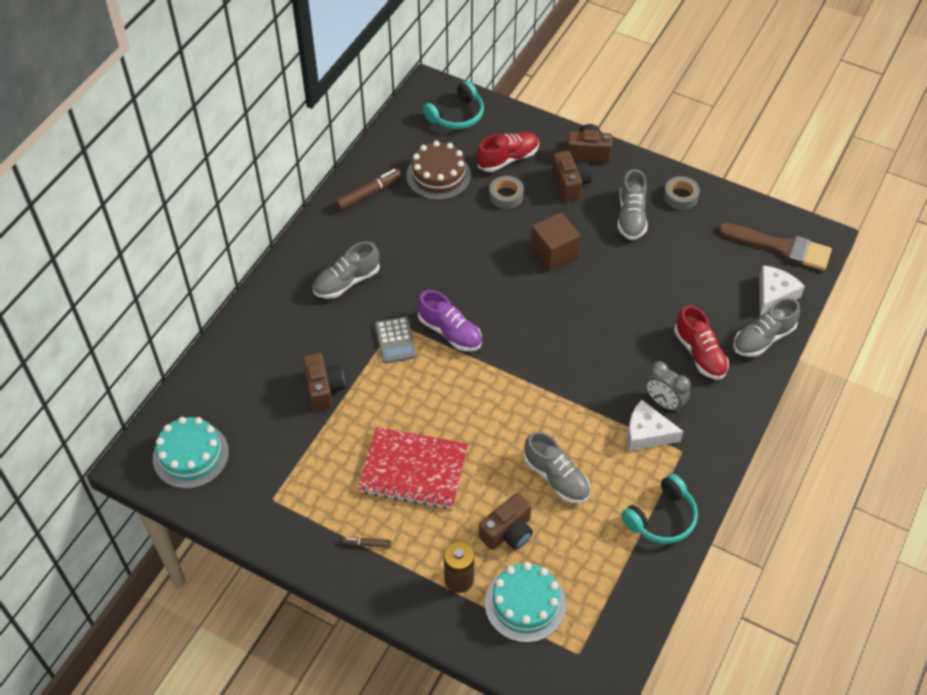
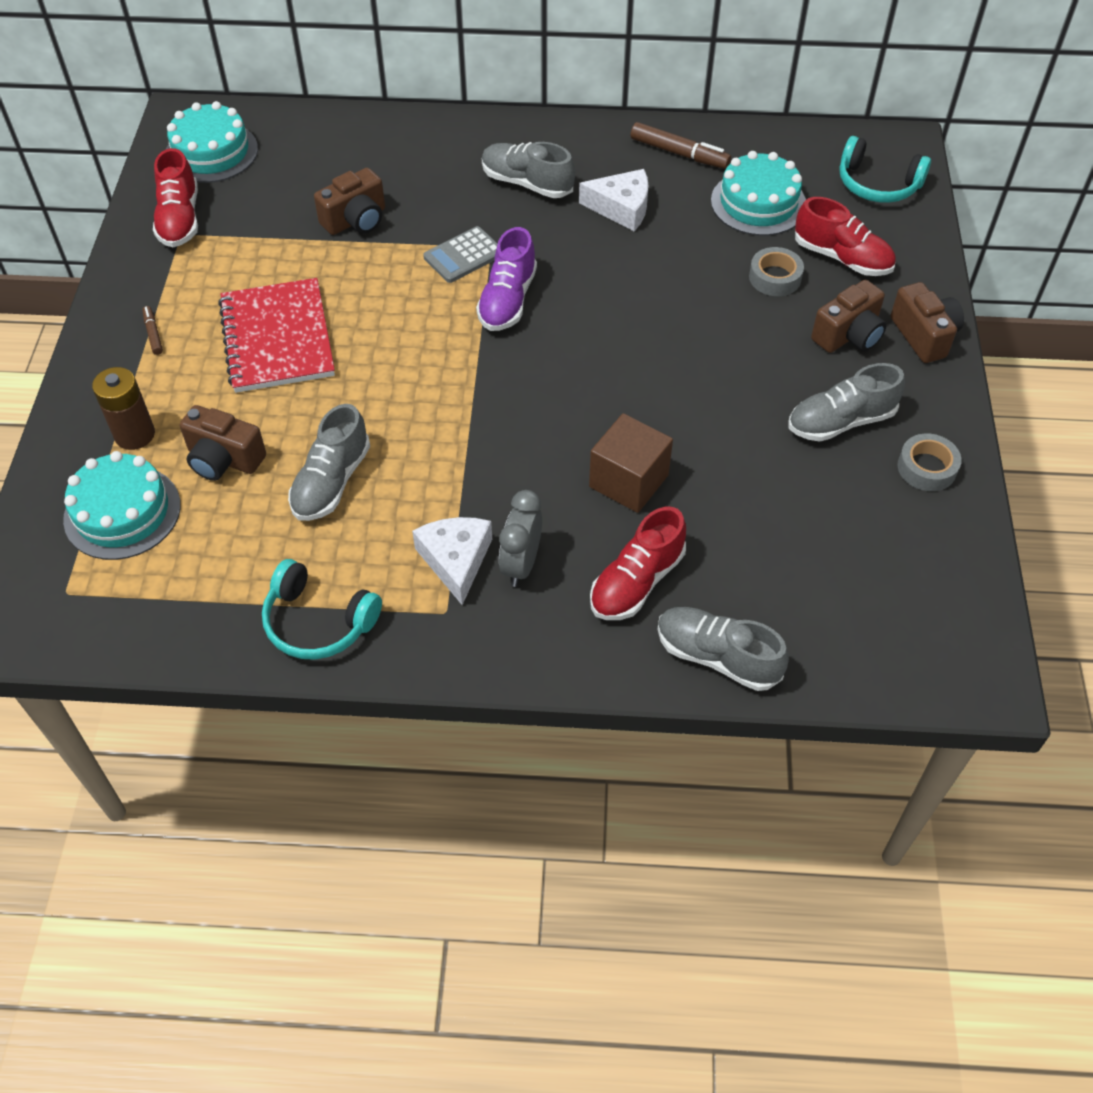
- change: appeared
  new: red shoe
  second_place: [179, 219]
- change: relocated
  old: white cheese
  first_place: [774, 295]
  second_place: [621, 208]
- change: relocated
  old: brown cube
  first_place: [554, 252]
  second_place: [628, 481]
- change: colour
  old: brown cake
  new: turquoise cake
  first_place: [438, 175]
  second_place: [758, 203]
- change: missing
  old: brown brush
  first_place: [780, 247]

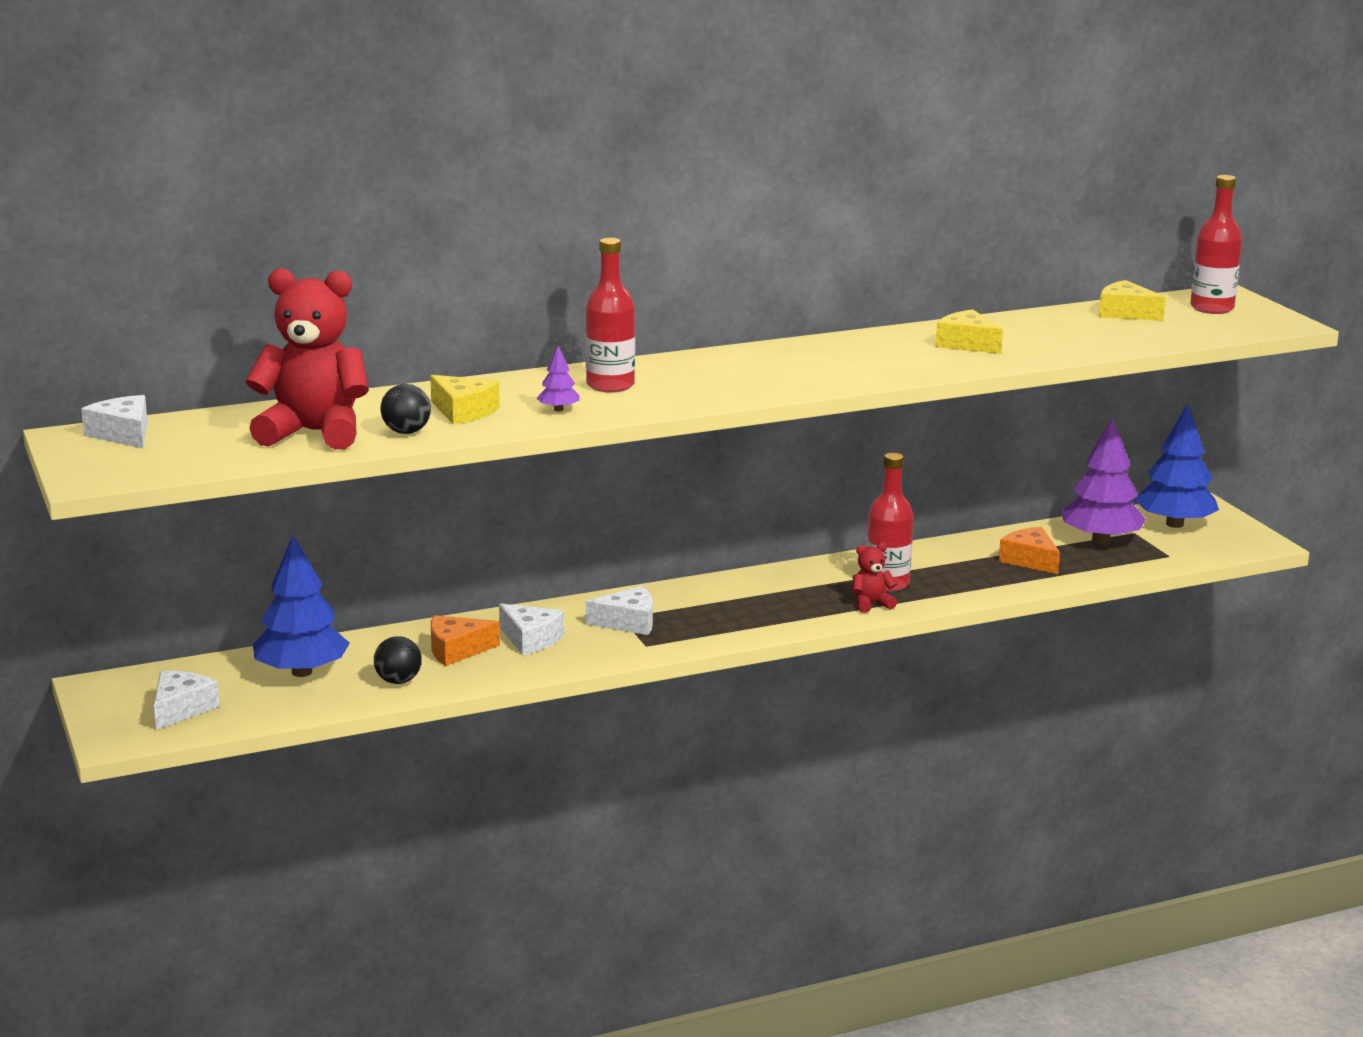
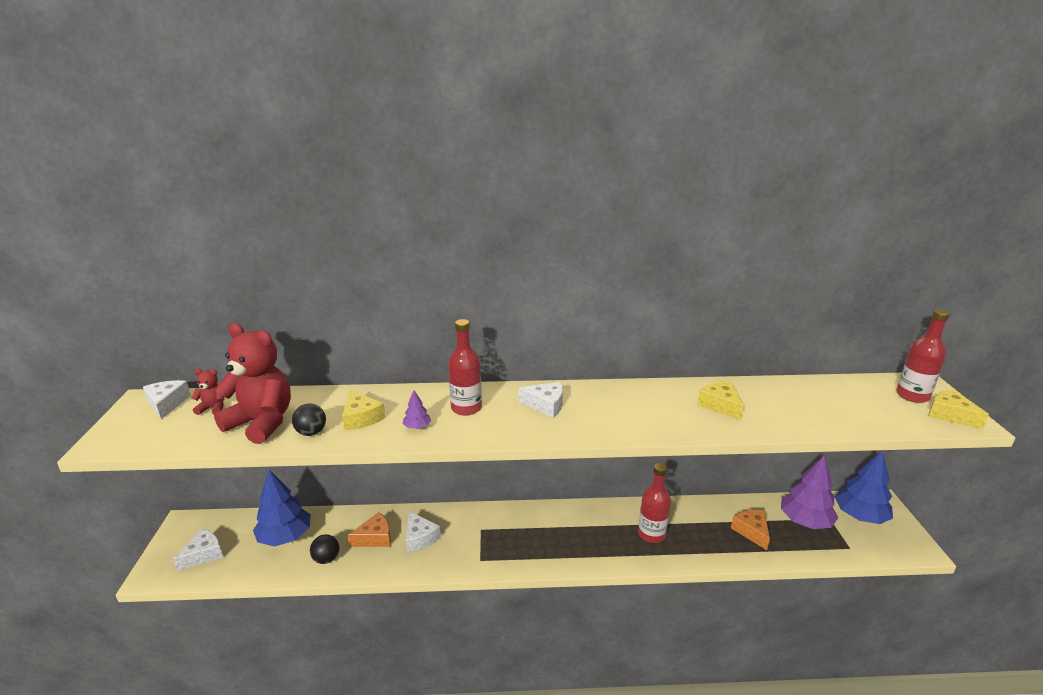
- change: relocated
  old: red teddy bear
  first_place: [871, 604]
  second_place: [213, 408]
- change: spun
  old: orange cheese
  first_place: [456, 650]
  second_place: [375, 538]
  degrees: 150
- change: relocated
  old: white cheese
  first_place: [628, 622]
  second_place: [546, 405]
- change: relocated
  old: yellow cheese
  first_place: [1125, 313]
  second_place: [950, 415]

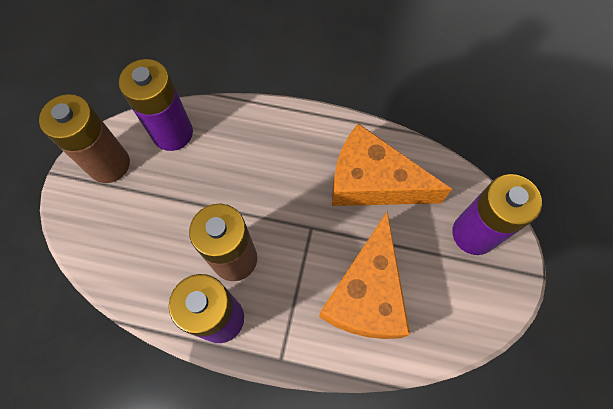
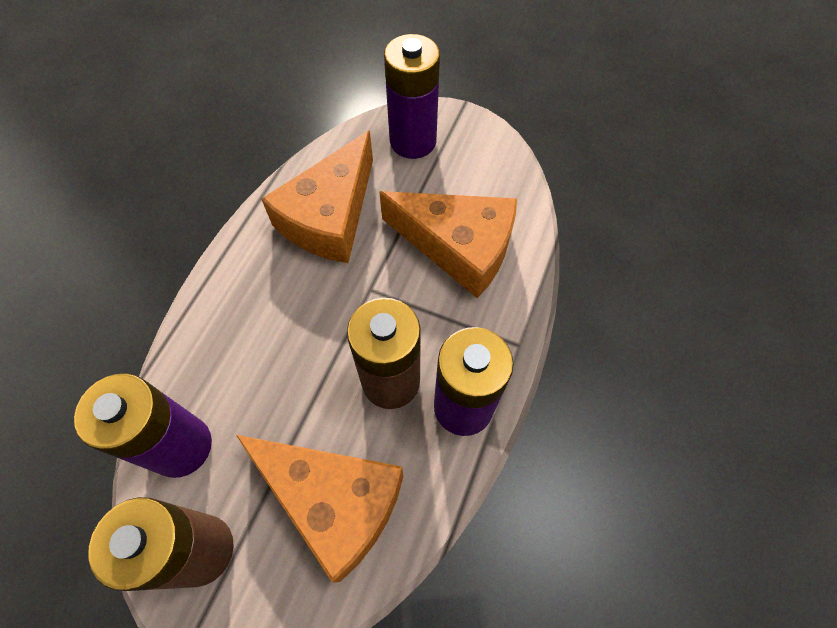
- change: appeared
  new: orange cheese
  second_place: [334, 501]

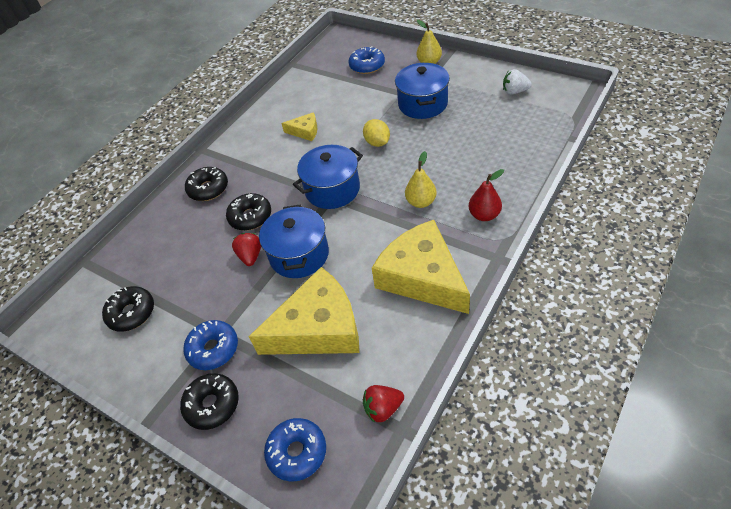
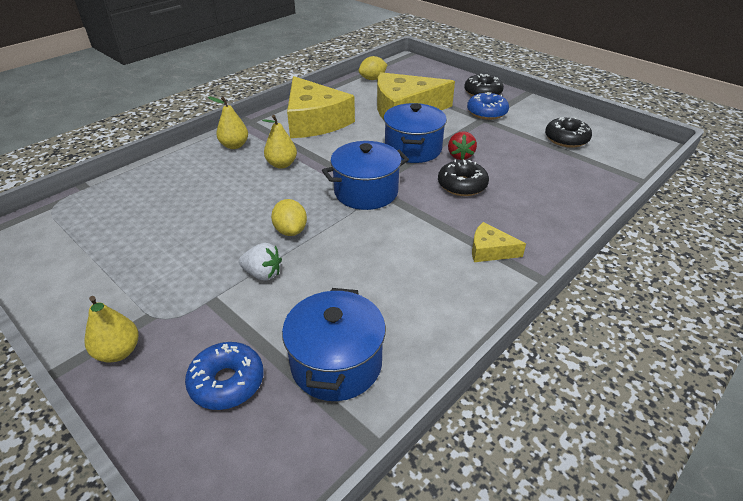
- change: colour
  old: red pear
  new: yellow pear
  first_place: [484, 215]
  second_place: [234, 145]
- change: relocated
  old: white strawberry
  first_place: [514, 91]
  second_place: [263, 274]
- change: relocated
  old: blue pot
  first_place: [423, 104]
  second_place: [336, 363]
- change: exchanged
  old: red strawberry
  new: yellow lemon
  first_place: [383, 408]
  second_place: [372, 79]
- change: relocated
  old: yellow cheese
  first_place: [305, 131]
  second_place: [490, 250]
- change: missing
  old: black donut
  first_place: [208, 189]
- change: missing
  old: blue donut
  first_place: [297, 452]

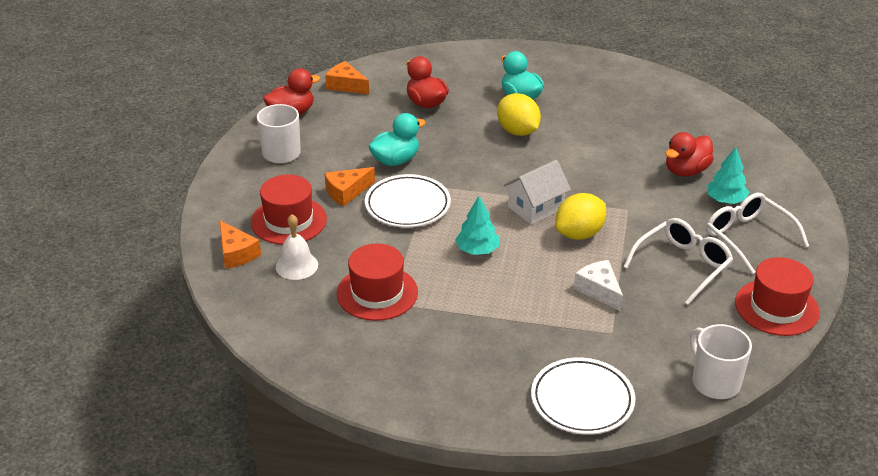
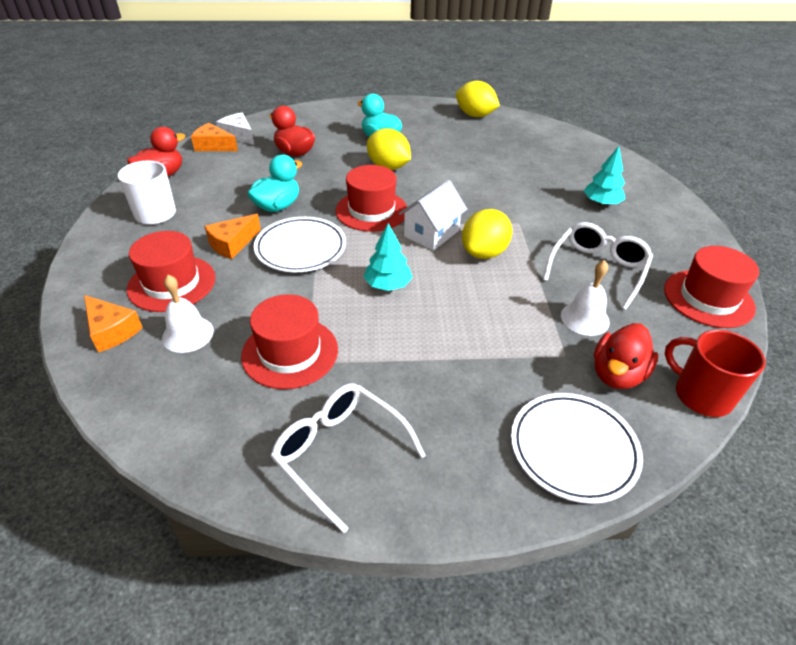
- change: relocated
  old: white cheese
  first_place: [599, 290]
  second_place: [239, 135]
- change: relocated
  old: white glasses
  first_place: [748, 237]
  second_place: [340, 453]
- change: appeared
  new: red hat
  second_place: [371, 210]
- change: appeared
  new: yellow lemon
  second_place: [475, 115]
- change: appeared
  new: white bell
  second_place: [585, 318]
- change: relocated
  old: red duck
  first_place: [686, 171]
  second_place: [617, 374]
- change: colour
  old: white mug
  new: red mug
  first_place: [714, 382]
  second_place: [701, 395]

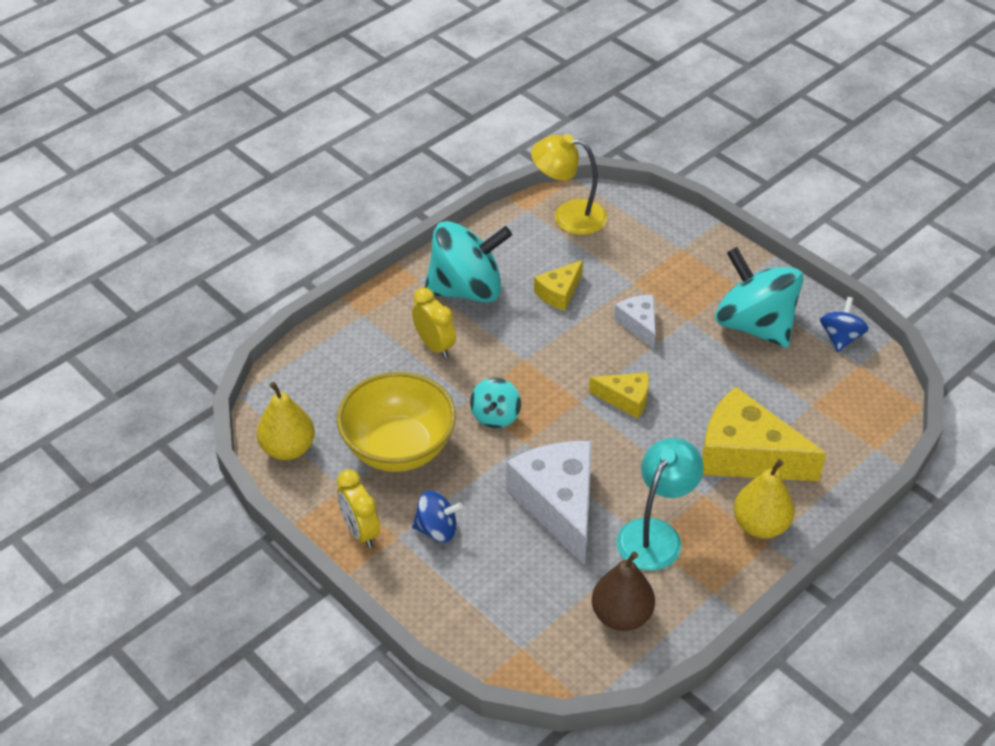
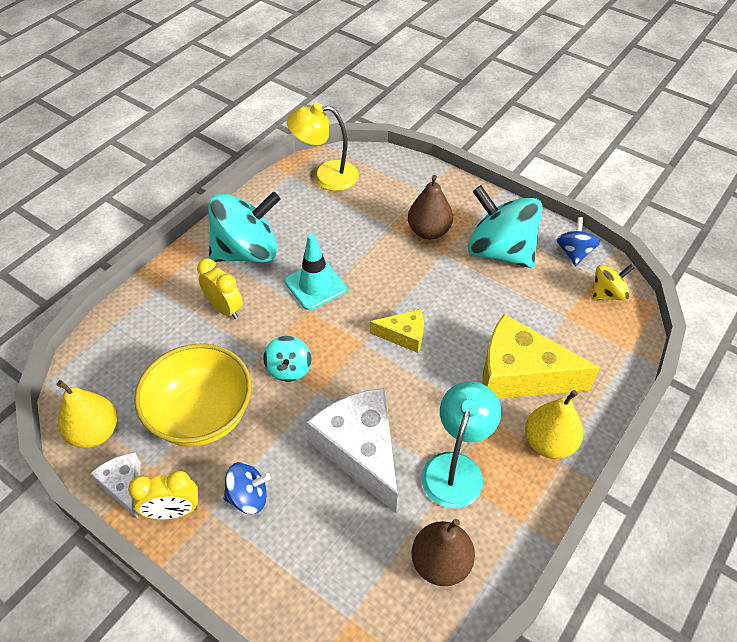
- change: relocated
  old: white cheese
  first_place: [639, 324]
  second_place: [124, 486]
- change: spun
  old: yellow clock
  first_place: [360, 531]
  second_place: [173, 511]
  degrees: -60
- change: appeared
  new: turquoise traffic cone
  second_place: [315, 285]
- change: appeared
  new: brown pear
  second_place: [429, 231]
- change: appeared
  new: yellow spinning top
  second_place: [607, 294]
- change: missing
  old: yellow cheese
  first_place: [559, 293]

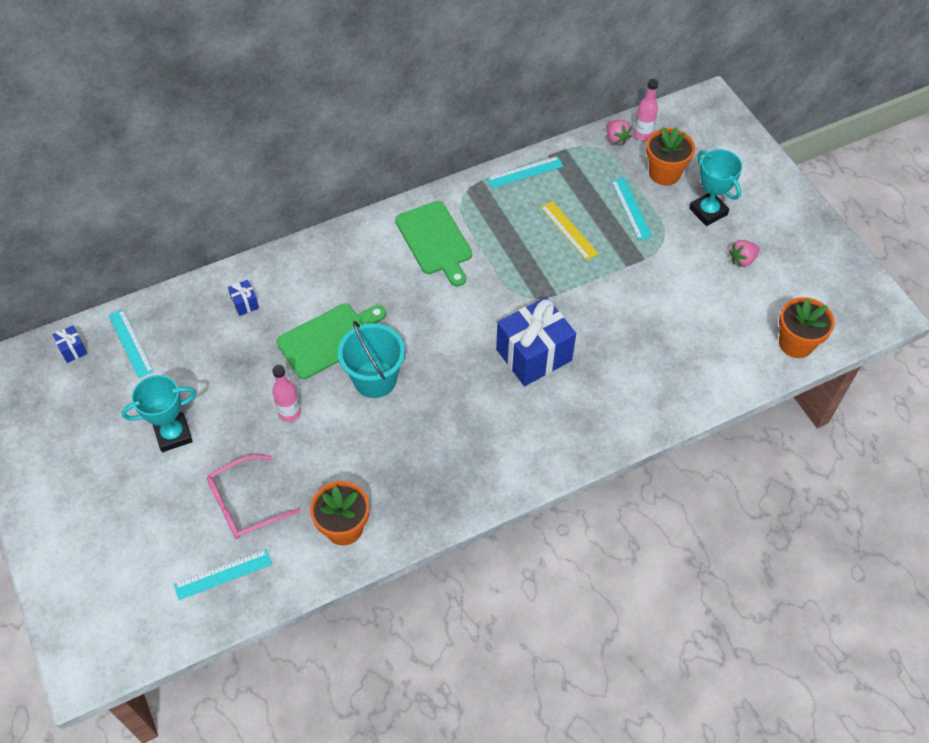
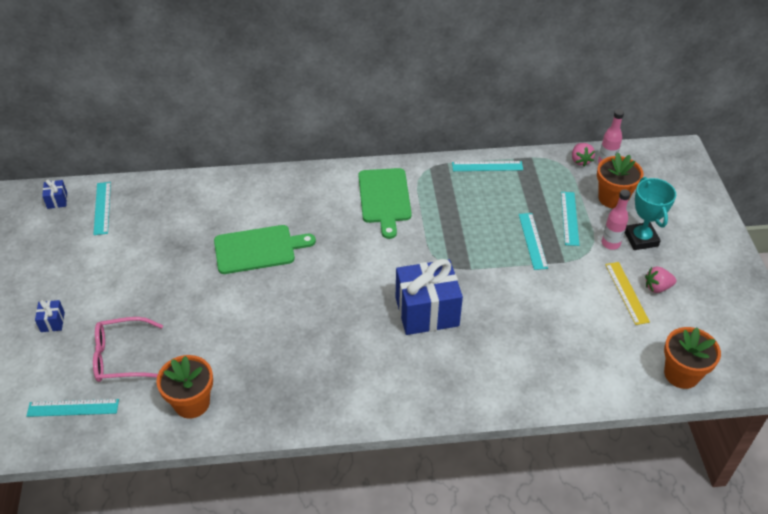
- change: relocated
  old: blue gift
  first_place: [245, 303]
  second_place: [52, 322]
- change: appeared
  new: turquoise ruler
  second_place: [532, 241]
- change: relocated
  old: pink bottle
  first_place: [290, 413]
  second_place: [610, 243]
- change: relocated
  old: yellow ruler
  first_place: [569, 230]
  second_place: [626, 292]
- change: missing
  old: turquoise trophy
  first_place: [173, 434]
- change: missing
  old: turquoise bucket
  first_place: [375, 379]

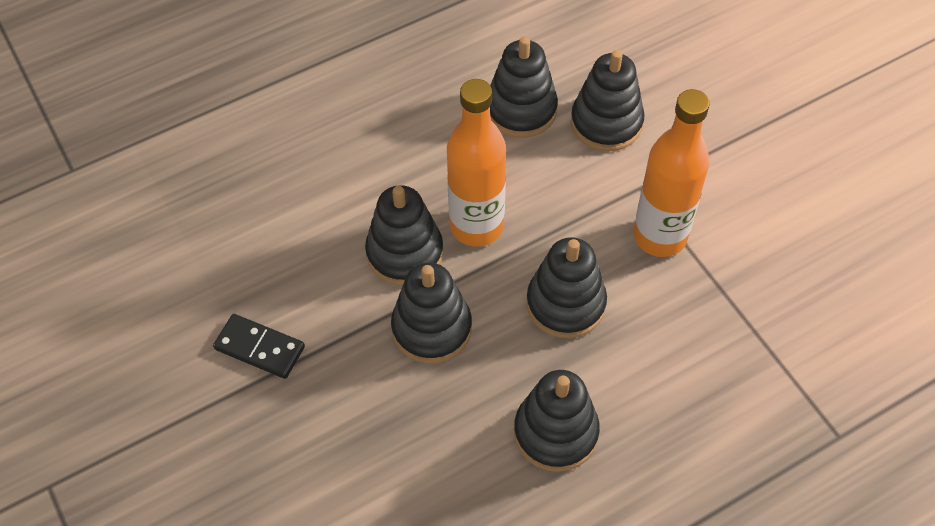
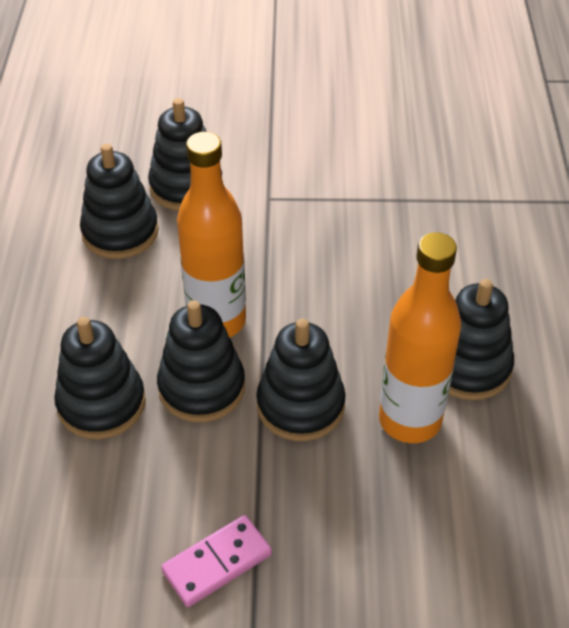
- change: relocated
  old: black stacking toy
  first_place: [565, 304]
  second_place: [101, 403]
- change: colour
  old: black domino
  new: pink domino
  first_place: [260, 348]
  second_place: [217, 562]
- change: relocated
  old: orange bottle
  first_place: [660, 236]
  second_place: [410, 420]

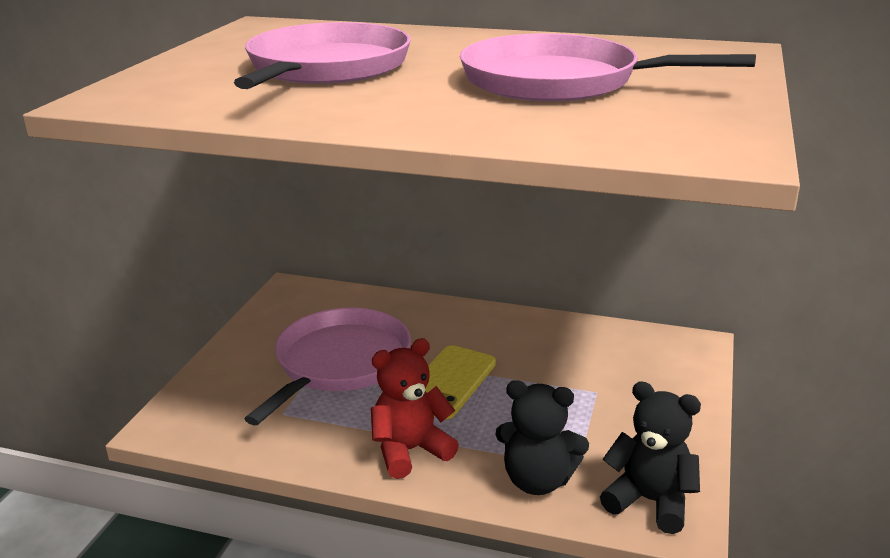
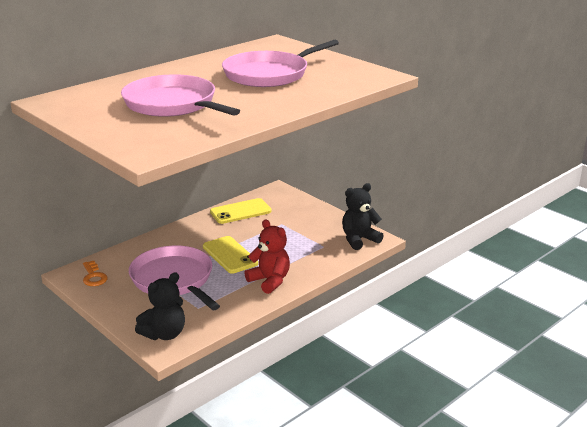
- change: appeared
  new: orange key
  second_place: [94, 276]
- change: relocated
  old: black teddy bear
  first_place: [538, 480]
  second_place: [164, 334]
- change: appeared
  new: yellow phone
  second_place: [240, 211]
- change: spun
  old: red teddy bear
  first_place: [410, 450]
  second_place: [269, 281]
  degrees: 135

